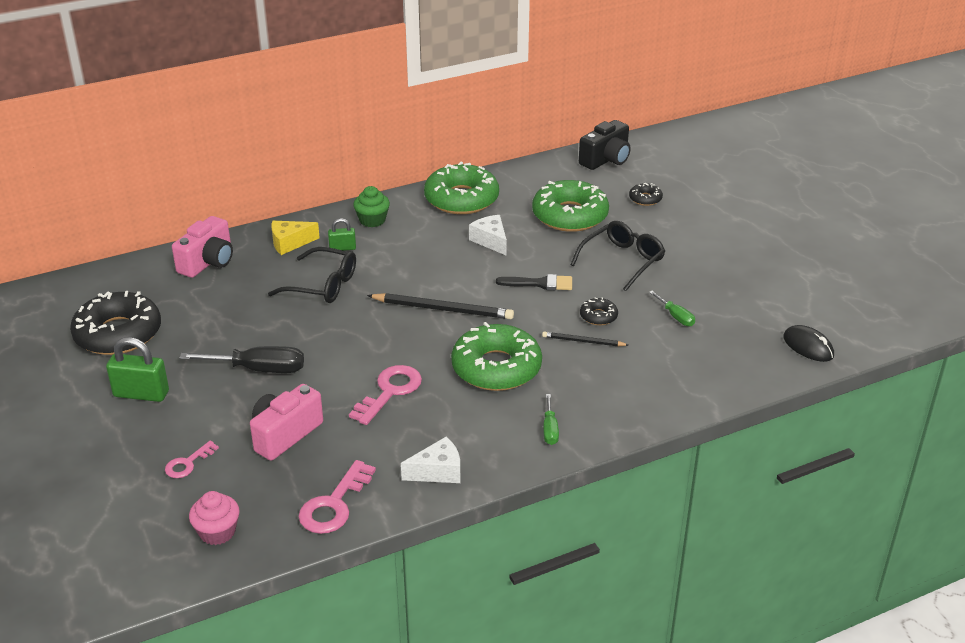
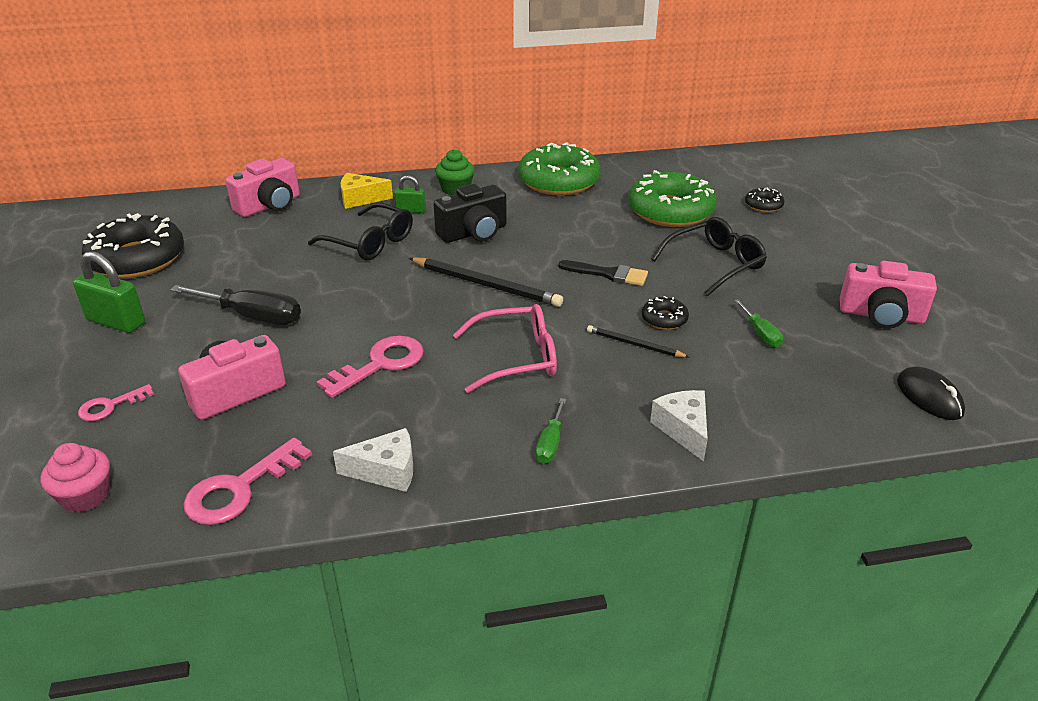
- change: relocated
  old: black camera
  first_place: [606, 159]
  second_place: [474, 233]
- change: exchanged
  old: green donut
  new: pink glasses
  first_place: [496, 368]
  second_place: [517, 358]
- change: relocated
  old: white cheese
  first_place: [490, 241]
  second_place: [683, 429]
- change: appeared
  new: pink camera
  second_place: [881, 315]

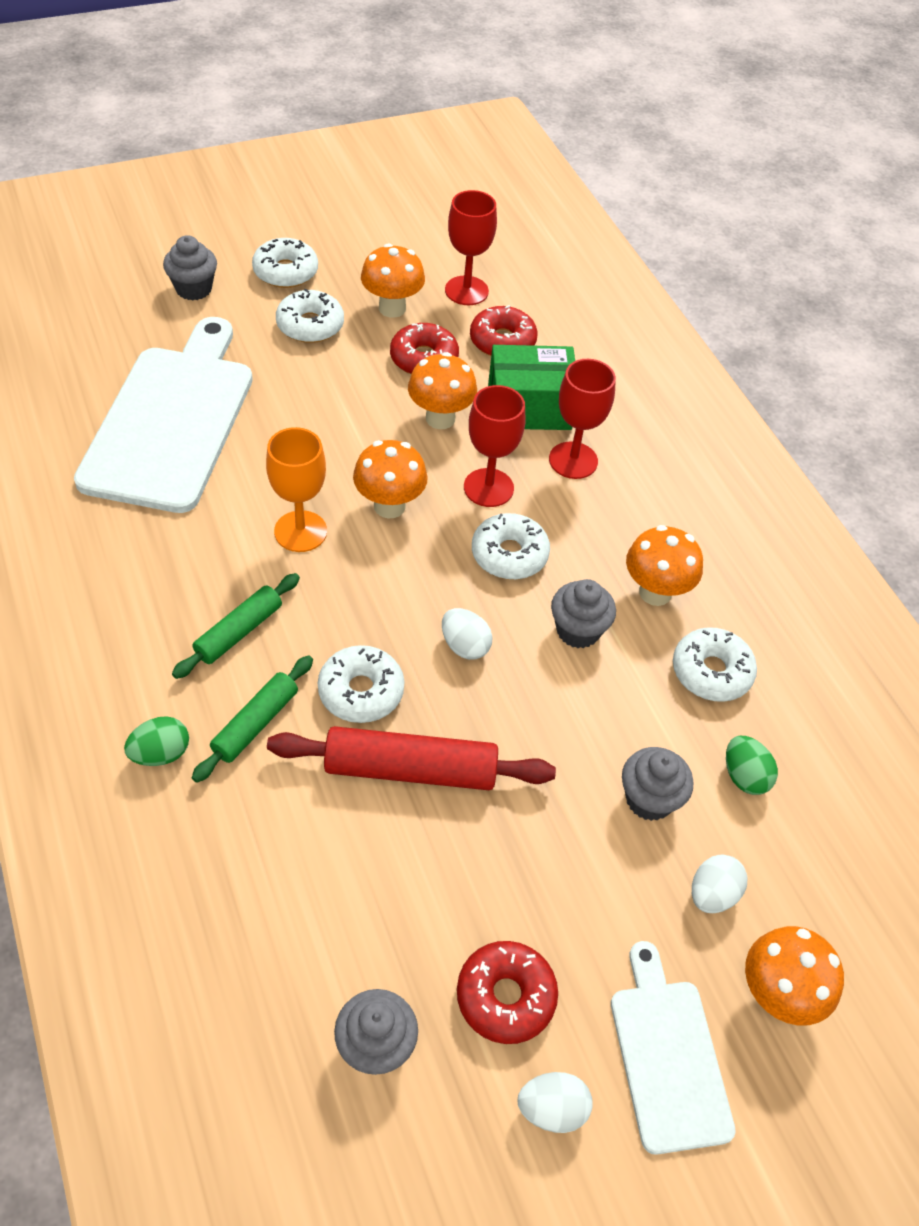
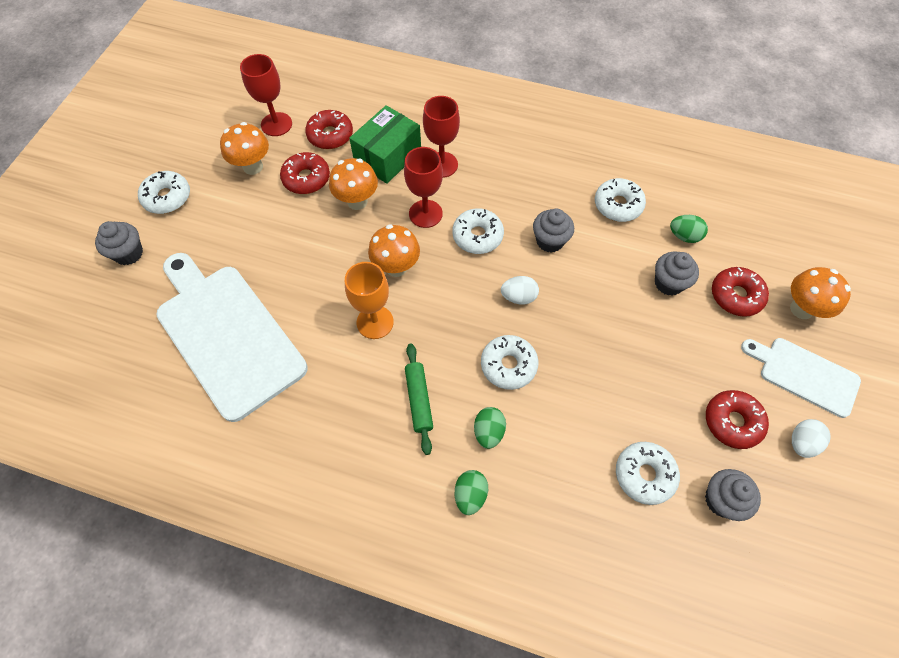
- change: exchanged
  old: green rolling pin
  new: green egg
  first_place: [256, 724]
  second_place: [488, 432]
- change: relocated
  old: white donut
  first_place: [310, 325]
  second_place: [644, 475]
- change: exchanged
  old: white egg
  new: red donut
  first_place: [712, 894]
  second_place: [736, 296]
- change: missing
  old: red rolling pin
  first_place: [410, 770]
- change: missing
  old: orange mushroom
  first_place: [655, 592]

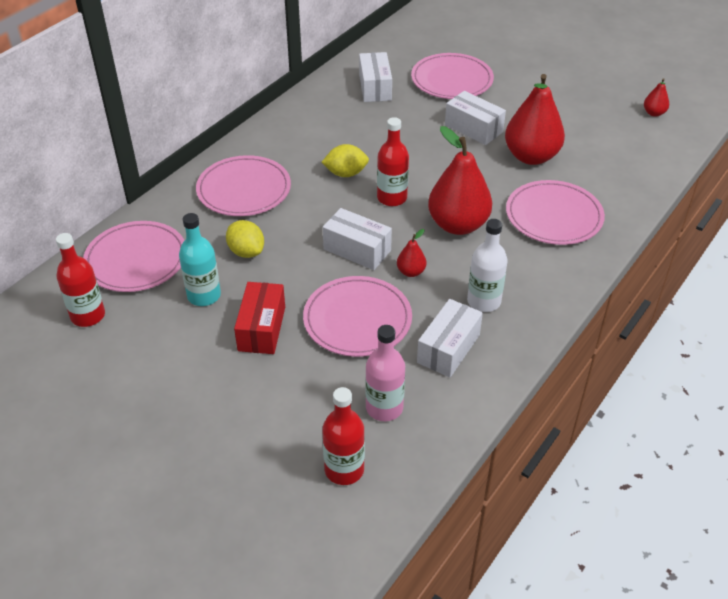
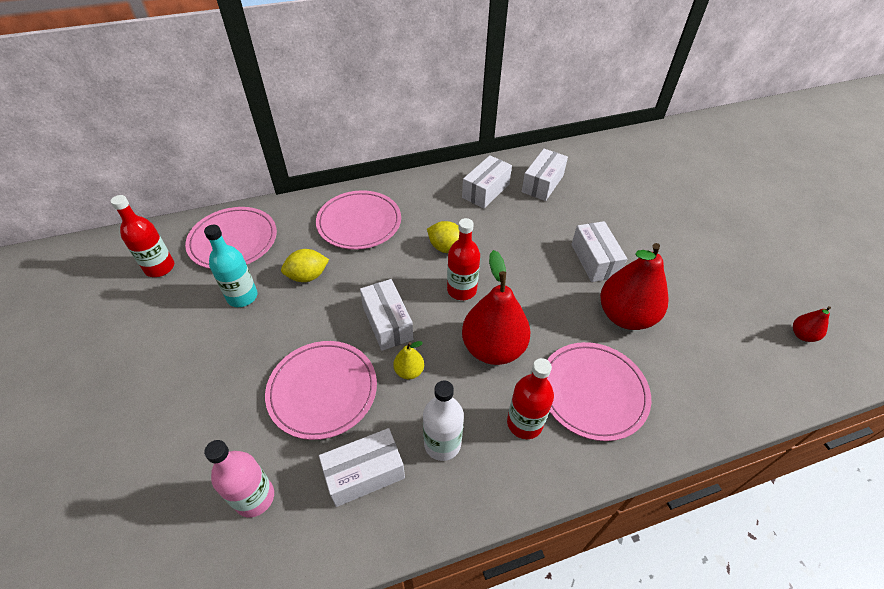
- change: spun
  old: yellow lemon
  first_place: [246, 252]
  second_place: [307, 276]
  degrees: 75
- change: colour
  old: red pear
  new: yellow pear
  first_place: [411, 272]
  second_place: [409, 371]
- change: appeared
  new: white box
  second_place: [486, 191]
- change: relocated
  old: red bottle
  first_place: [344, 469]
  second_place: [524, 423]
- change: missing
  old: red box
  first_place: [262, 328]
- change: missing
  old: pink plate
  first_place: [452, 80]

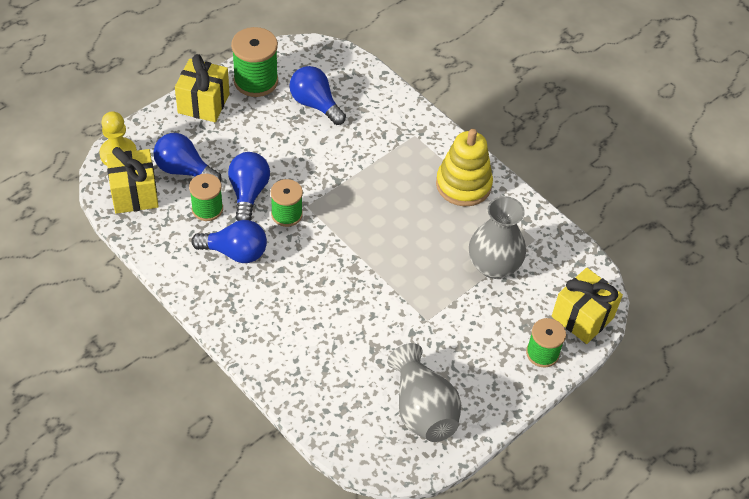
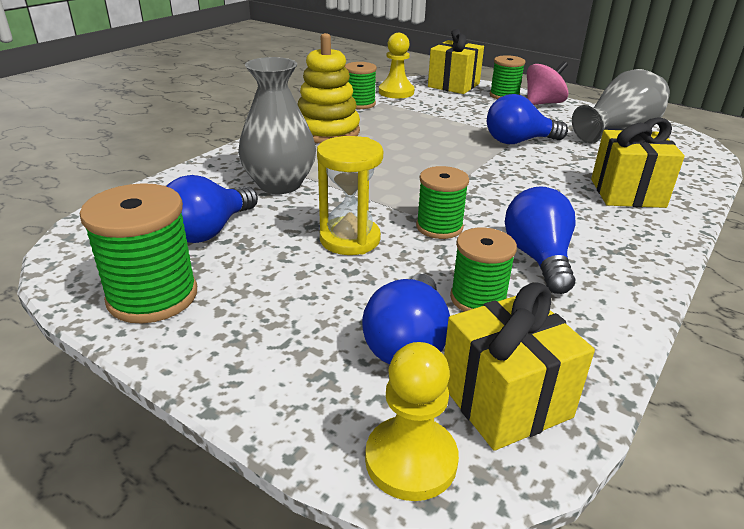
- change: relocated
  old: grey vase
  first_place: [493, 265]
  second_place: [280, 184]
- change: appeared
  new: yellow hourglass
  second_place: [350, 239]
- change: appeared
  new: green spool
  second_place: [360, 104]
- change: appeared
  new: yellow pawn
  second_place: [396, 92]
- change: relocated
  old: blue light bulb
  first_place: [248, 193]
  second_place: [518, 141]
- change: appeared
  new: pink spinning top
  second_place: [543, 103]
- change: relocated
  old: yellow gift
  first_place: [203, 103]
  second_place: [627, 193]

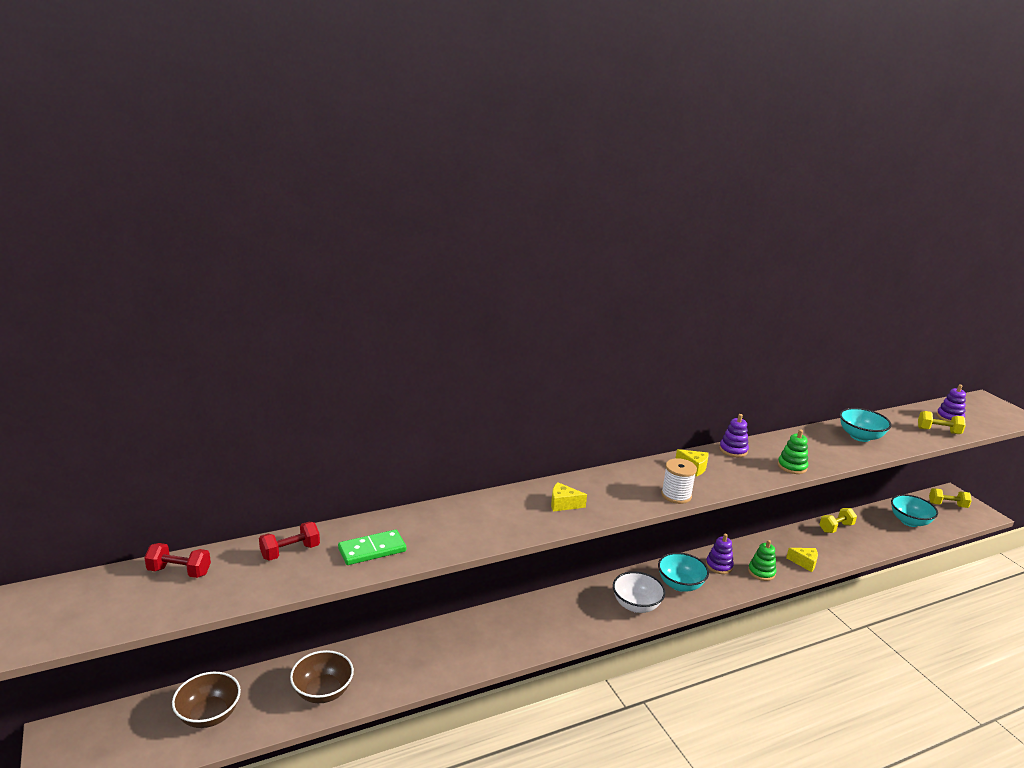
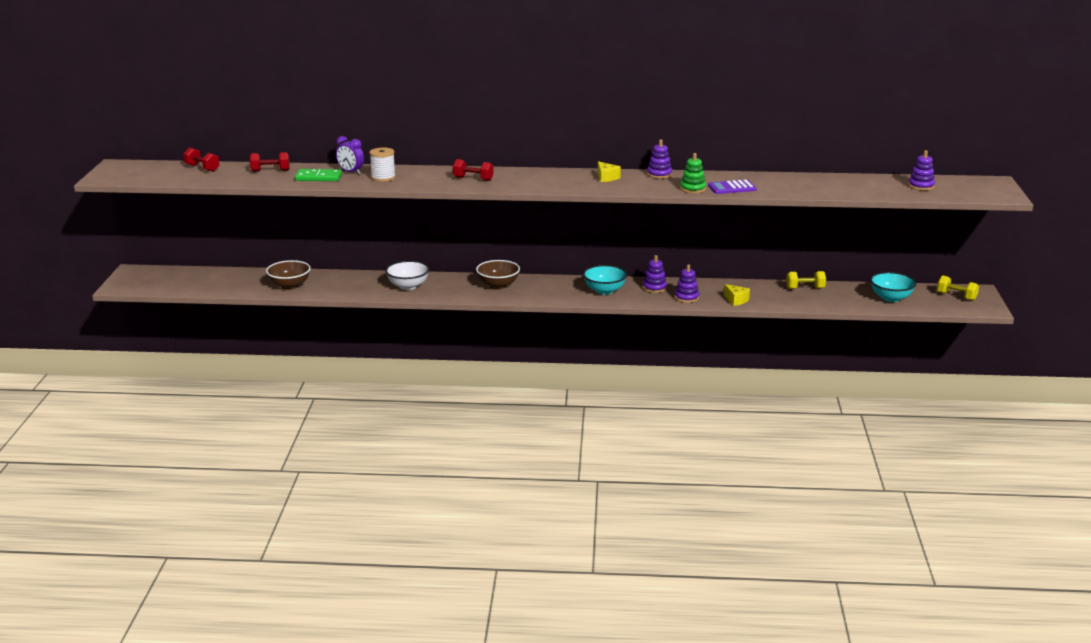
- change: appeared
  new: purple clock
  second_place: [350, 172]
- change: relocated
  old: white spool
  first_place: [676, 495]
  second_place: [383, 177]
- change: relocated
  old: white bowl
  first_place: [636, 605]
  second_place: [408, 286]
- change: exchanged
  old: yellow cheese
  new: red dumbbell
  first_place: [563, 504]
  second_place: [473, 179]
- change: relocated
  old: brown bowl
  first_place: [209, 715]
  second_place: [498, 285]
- change: colour
  old: green stacking toy
  new: purple stacking toy
  first_place: [761, 572]
  second_place: [686, 297]
- change: appeared
  new: purple calculator
  second_place: [732, 188]
- change: missing
  old: turquoise bowl
  first_place: [860, 437]
- change: missing
  old: yellow dumbbell
  first_place: [938, 431]

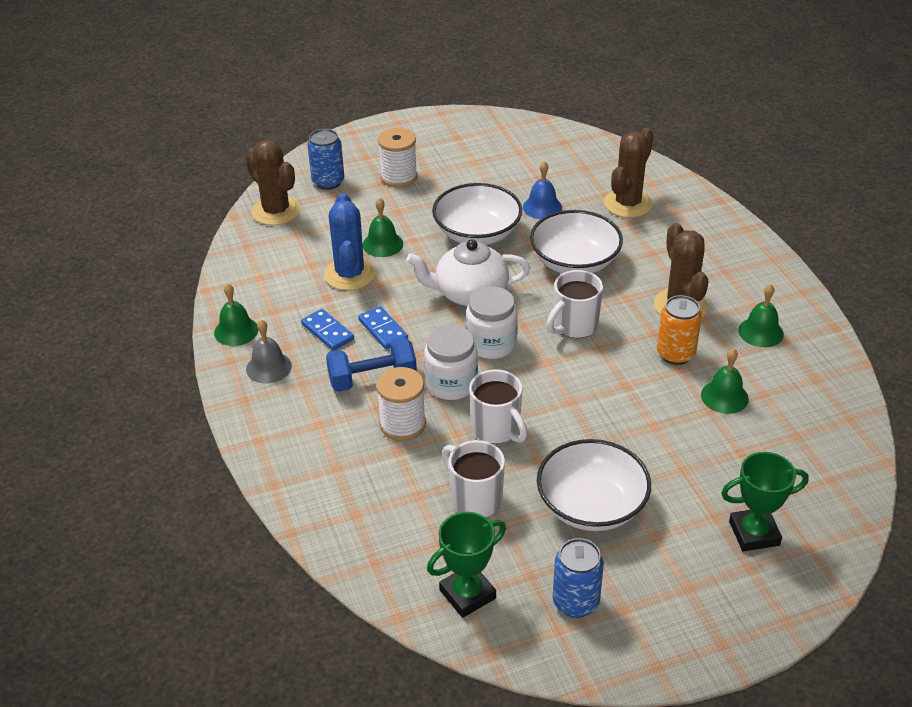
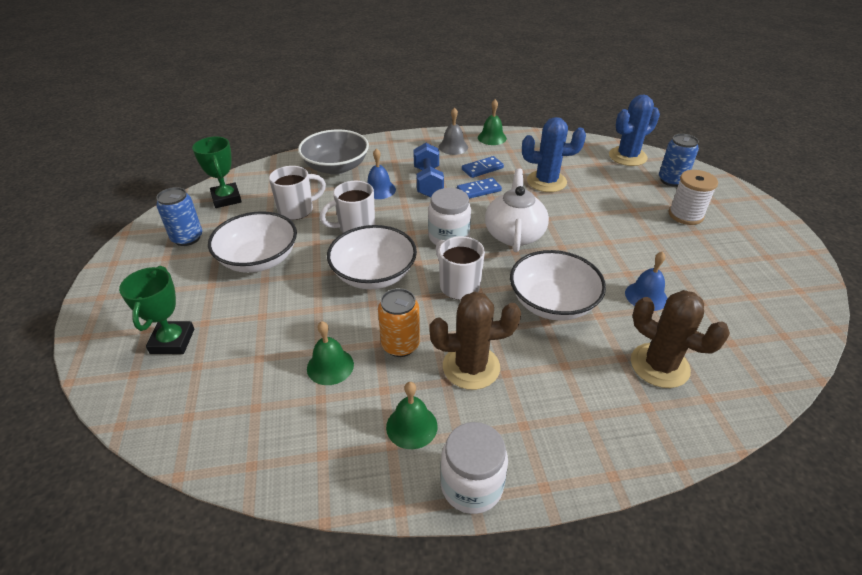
- change: appeared
  new: grey bowl
  second_place: [336, 167]
- change: relocated
  old: white bowl
  first_place: [477, 233]
  second_place: [374, 274]
- change: exchanged
  old: white spool
  new: blue bell
  first_place: [402, 424]
  second_place: [379, 190]
- change: relocated
  old: white jar
  first_place: [451, 384]
  second_place: [471, 485]
- change: colour
  old: brown cactus
  new: blue cactus
  first_place: [276, 211]
  second_place: [627, 156]
- change: missing
  old: green bell
  first_place: [382, 244]

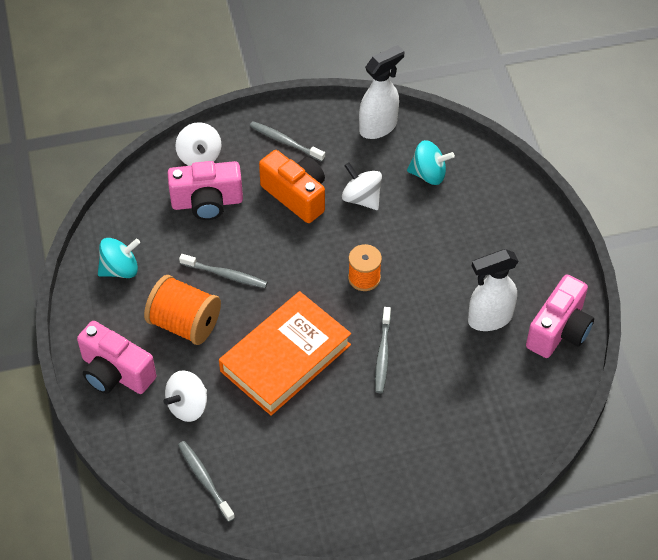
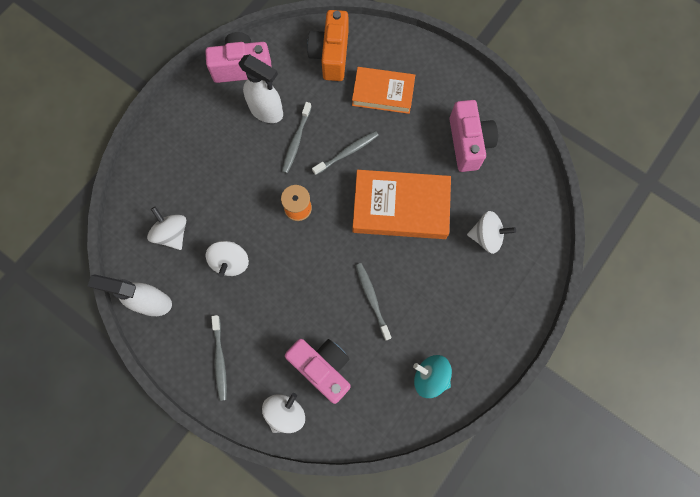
- change: colour
  old: turquoise spinning top
  new: white spinning top
  first_place: [428, 174]
  second_place: [172, 233]
- change: relocated
  old: grey toothbrush
  first_place: [205, 480]
  second_place: [296, 141]
- change: relocated
  old: orange camera
  first_place: [296, 196]
  second_place: [331, 55]
- change: appeared
  new: orange book
  second_place: [383, 93]
- change: relocated
  old: pink camera
  first_place: [115, 373]
  second_place: [468, 143]
- change: missing
  old: orange spool
  first_place: [185, 323]

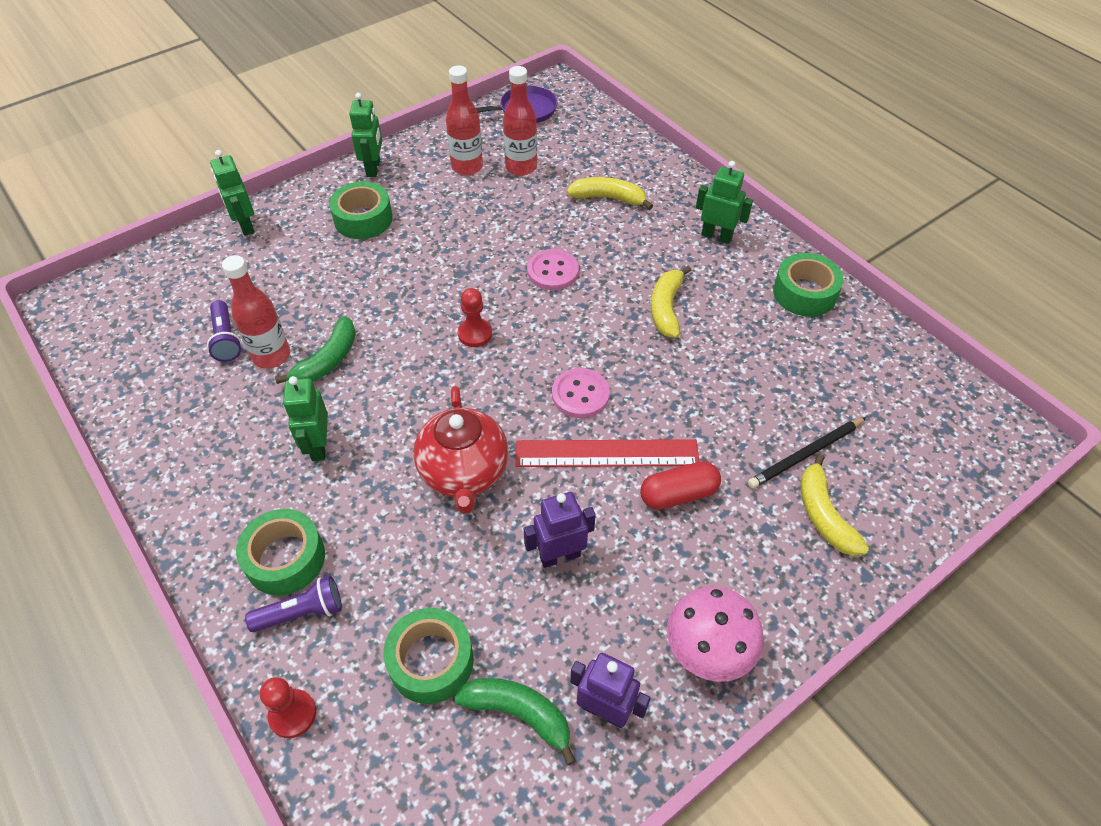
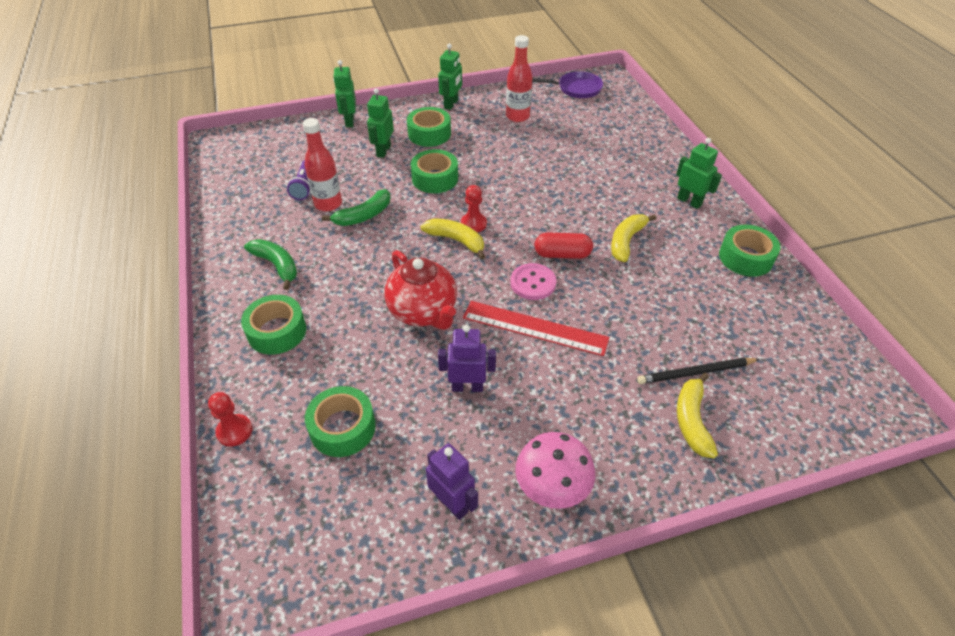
- change: relocated
  old: green banana
  first_place: [519, 714]
  second_place: [277, 265]
- change: relocated
  old: green robot
  first_place: [318, 446]
  second_place: [383, 151]
- change: spun
  old: red teapot
  first_place: [464, 473]
  second_place: [423, 312]
  degrees: -45
- change: appeared
  new: green tape
  second_place: [435, 178]
- change: relocated
  old: yellow banana
  first_place: [608, 198]
  second_place: [456, 241]
- change: relocated
  old: red capsule
  first_place: [678, 494]
  second_place: [562, 254]
- change: missing
  old: purple flashlight
  first_place: [301, 613]
- change: missing
  old: red bottle
  first_place: [521, 167]
- change: missing
  old: pink button
  first_place: [553, 271]

